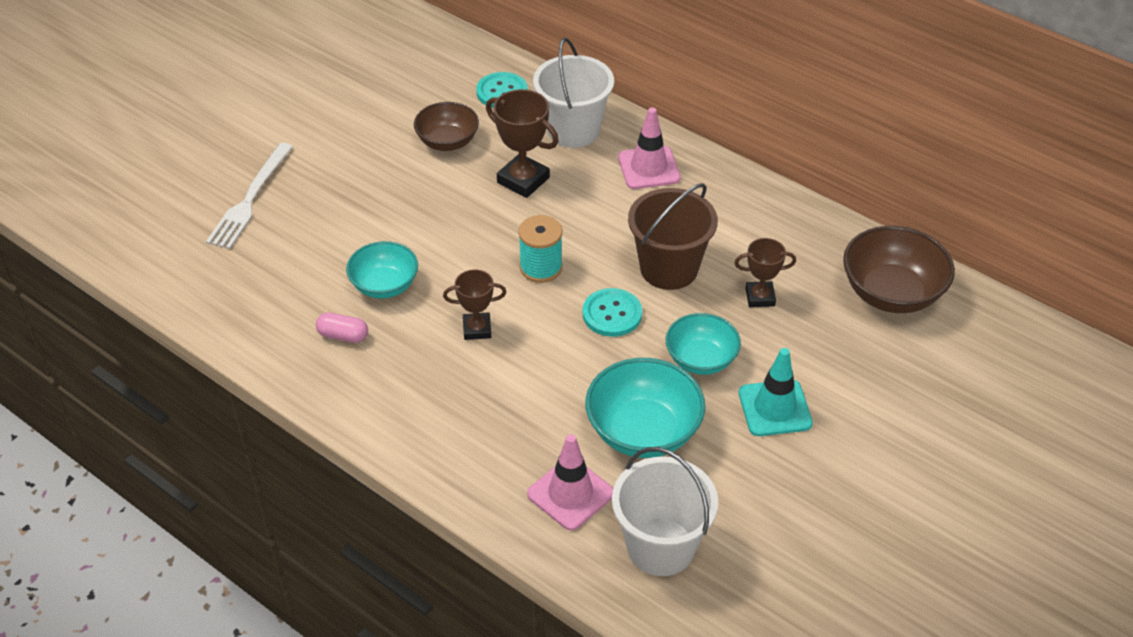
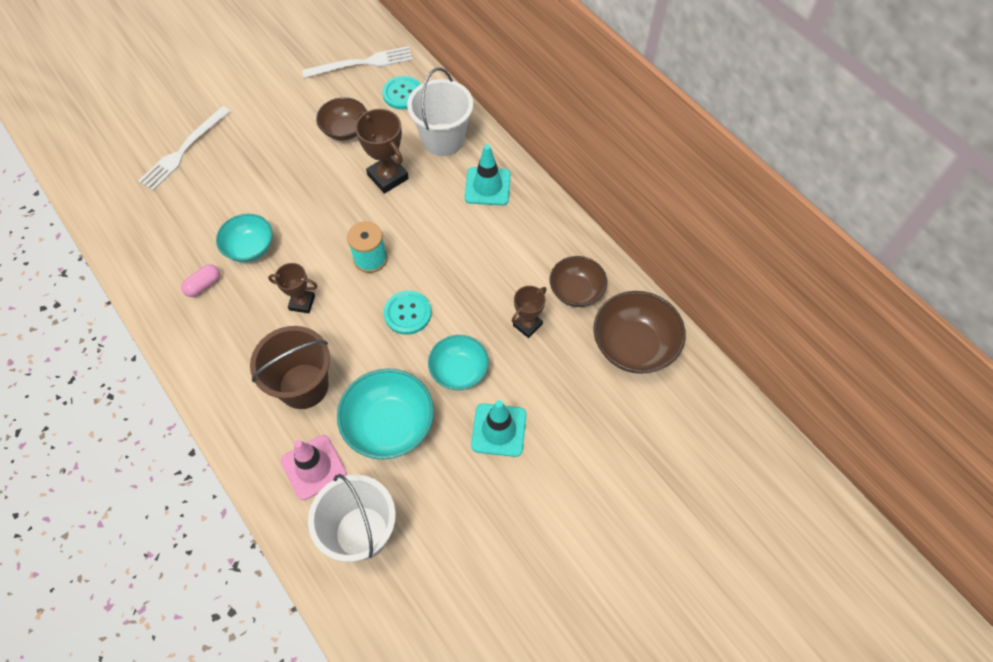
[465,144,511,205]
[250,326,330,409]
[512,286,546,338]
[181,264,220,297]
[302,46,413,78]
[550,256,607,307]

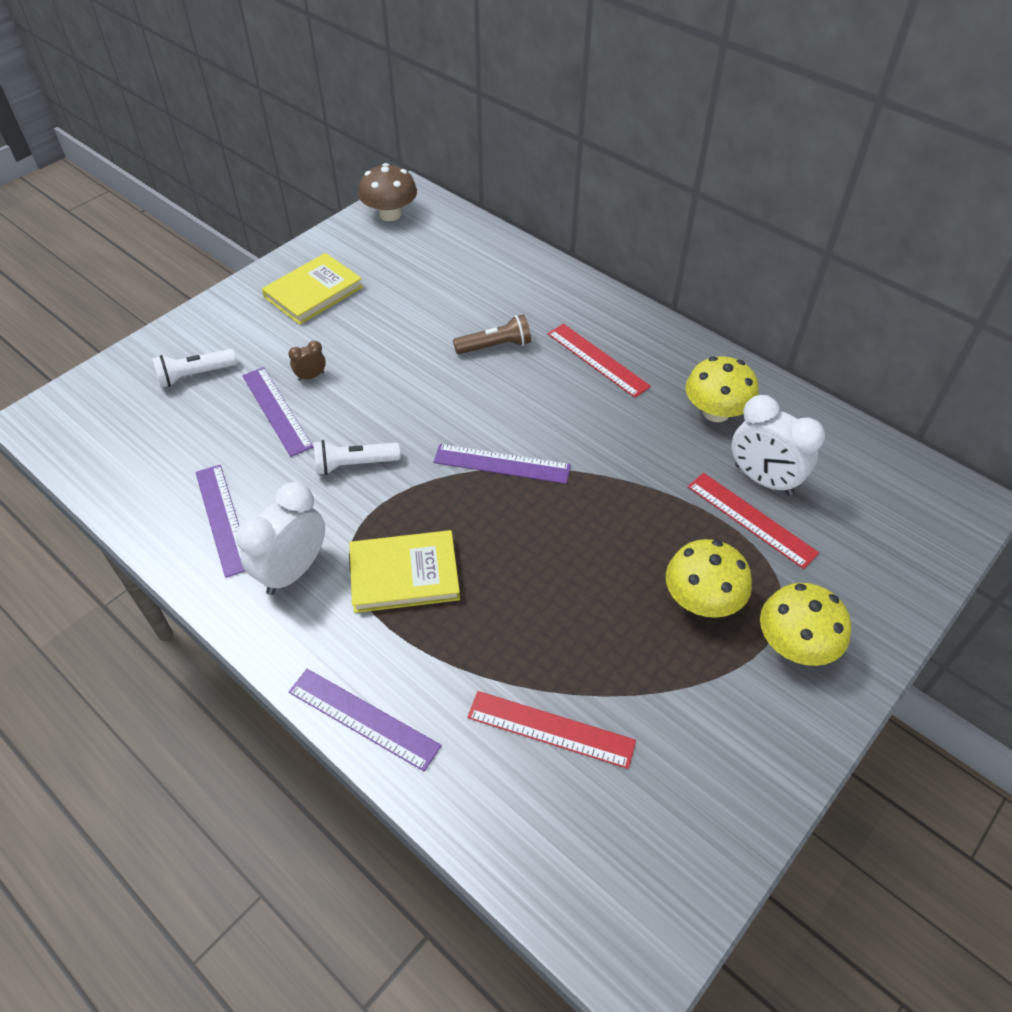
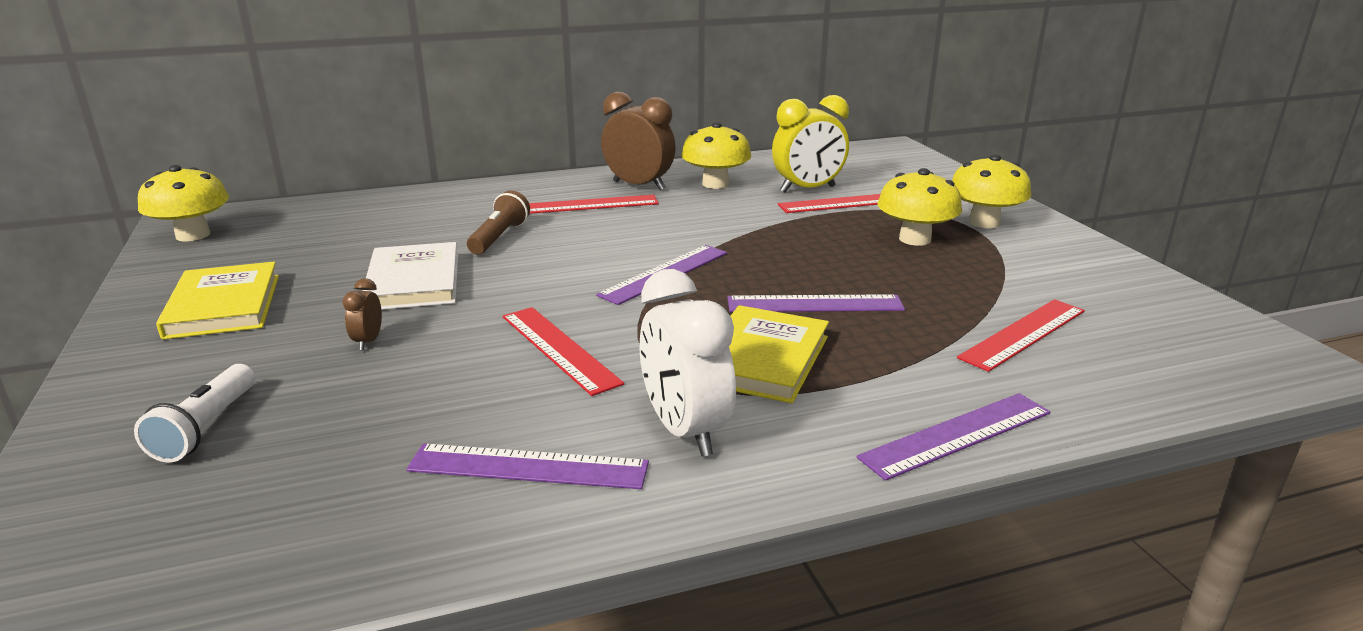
[138,165,229,241]
[727,294,905,312]
[772,95,849,193]
[503,307,624,396]
[601,92,676,191]
[362,242,458,310]

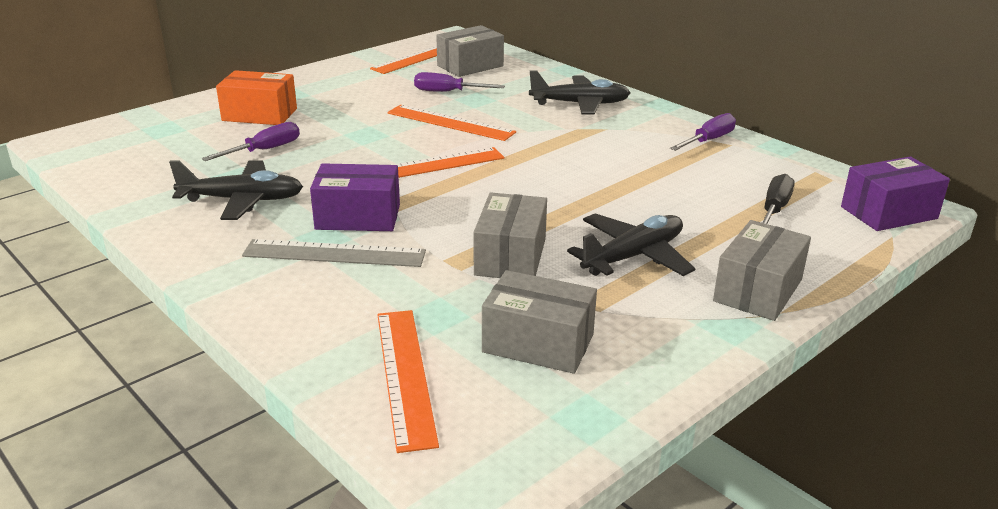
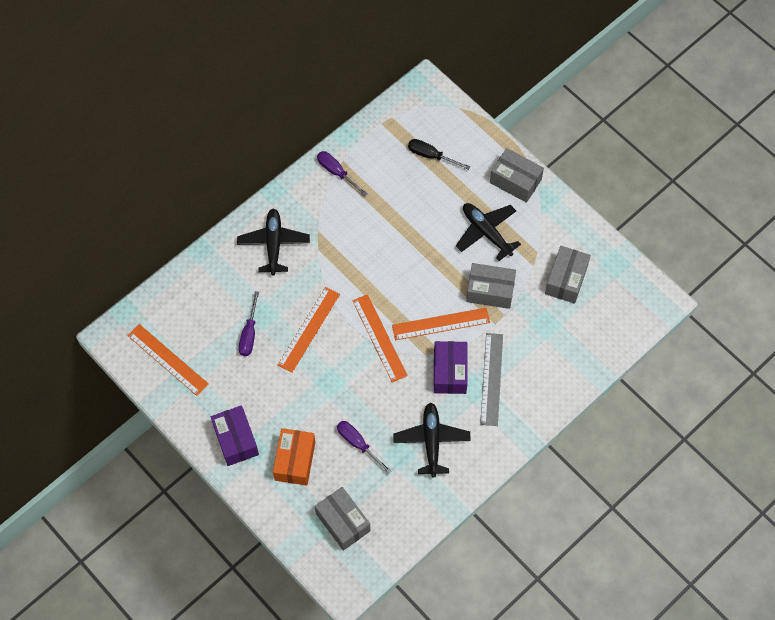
[315,487,370,551]
[211,405,259,466]
[392,308,490,340]

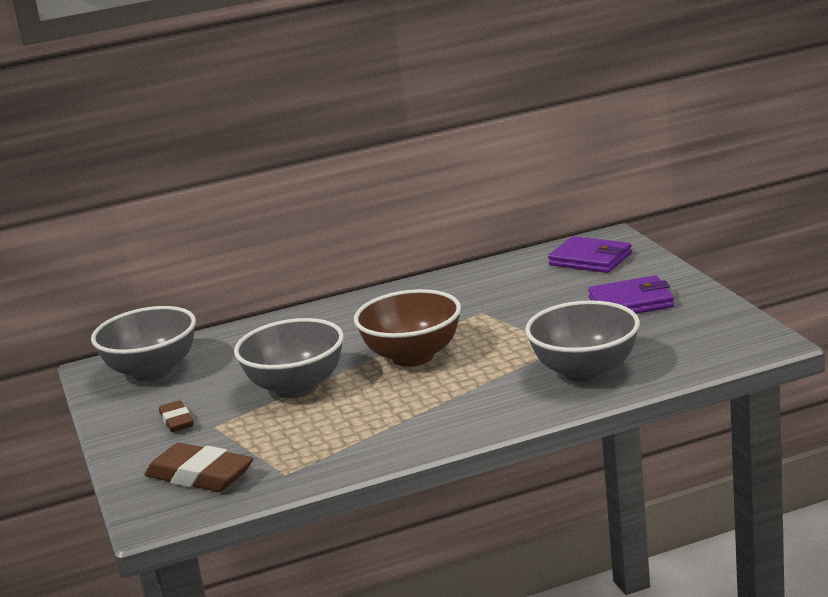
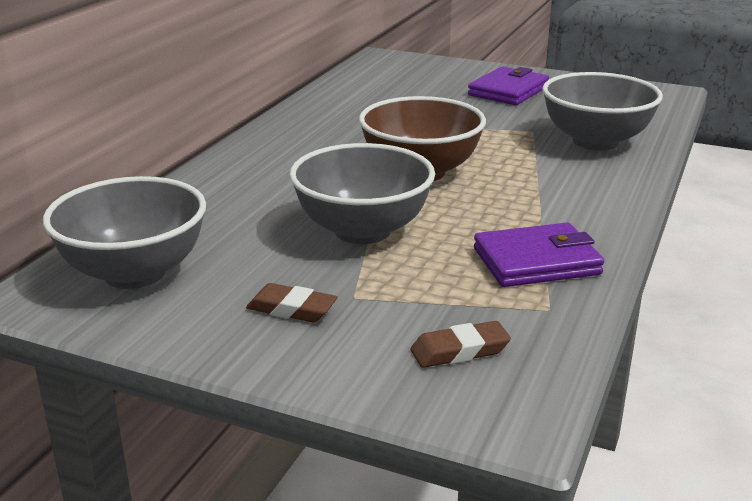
[474,222,604,287]
[411,321,511,368]

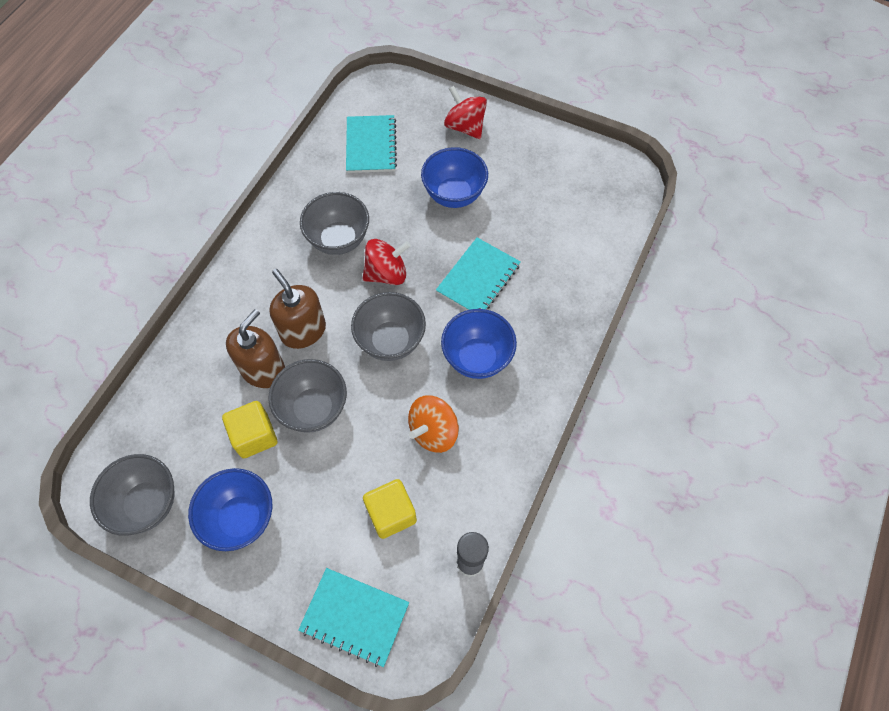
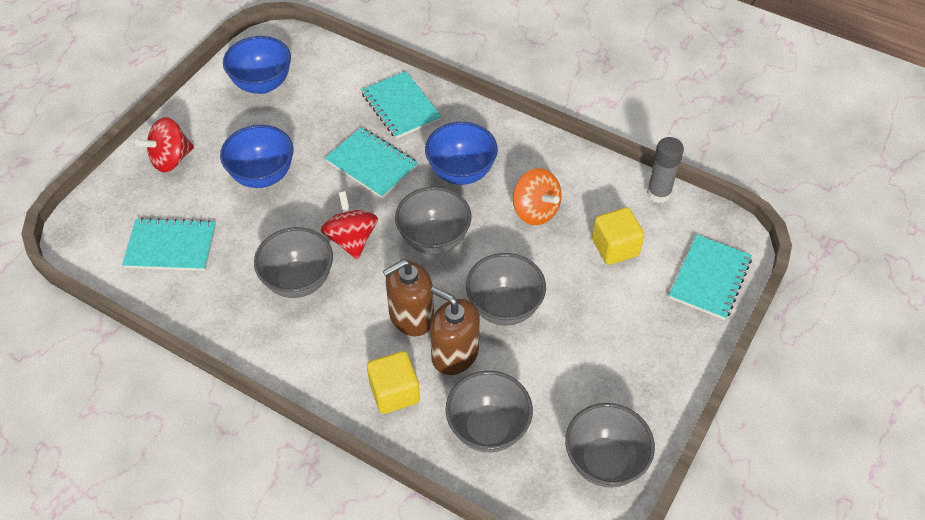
[367,351,420,414]
[223,36,291,94]
[361,71,442,139]
[445,371,533,453]

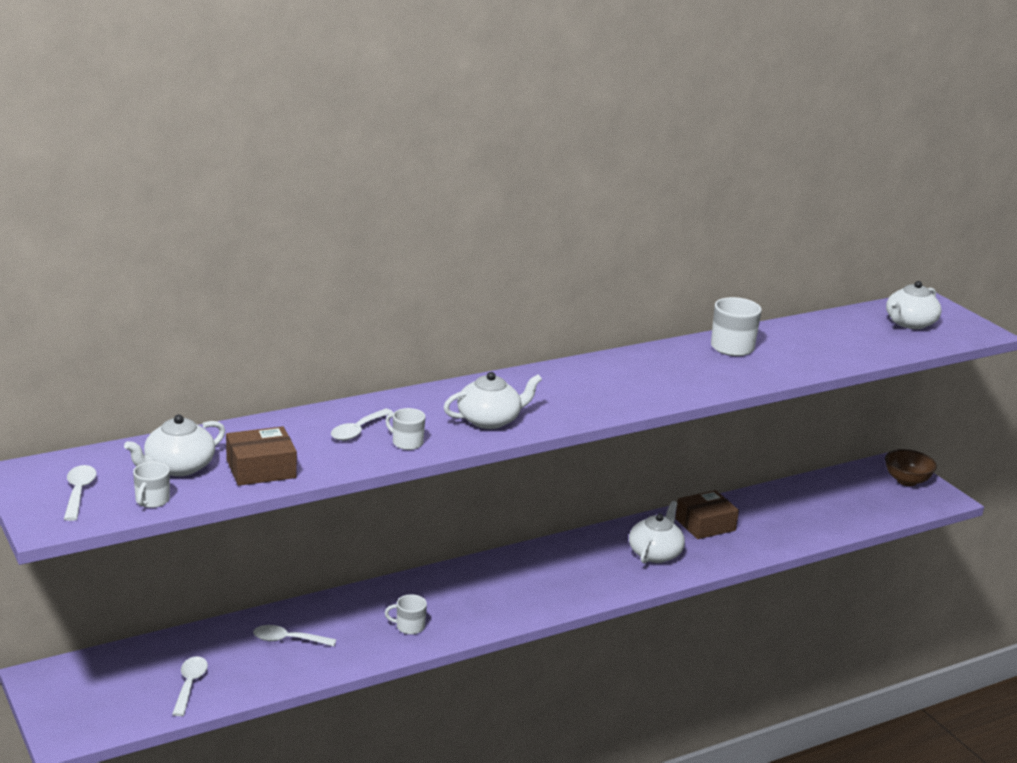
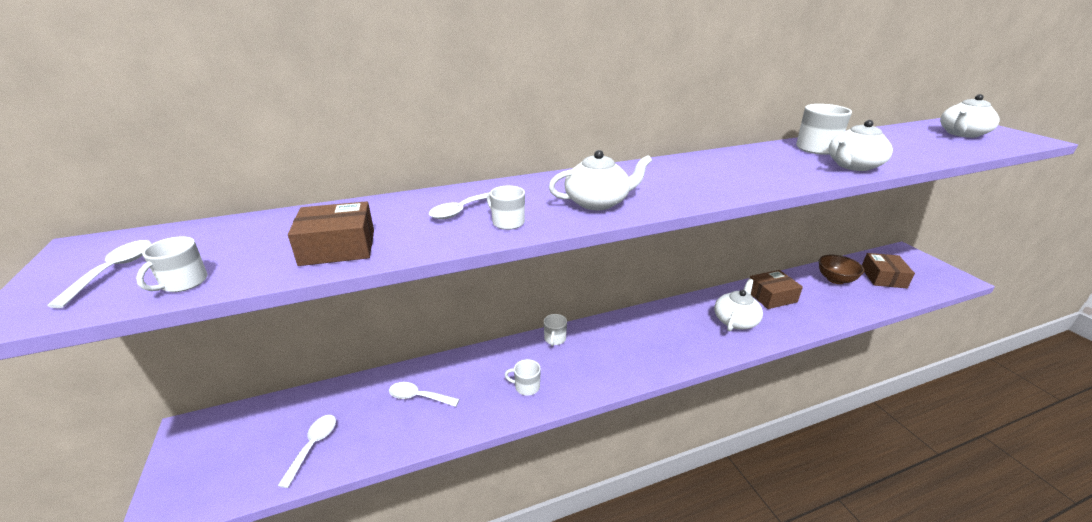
[828,120,893,171]
[819,255,864,284]
[862,253,915,288]
[544,314,567,346]

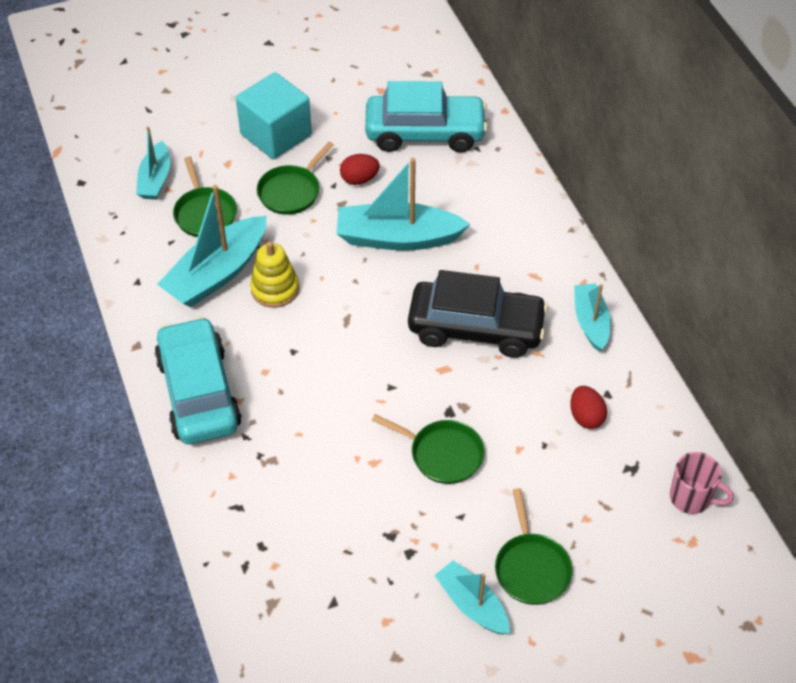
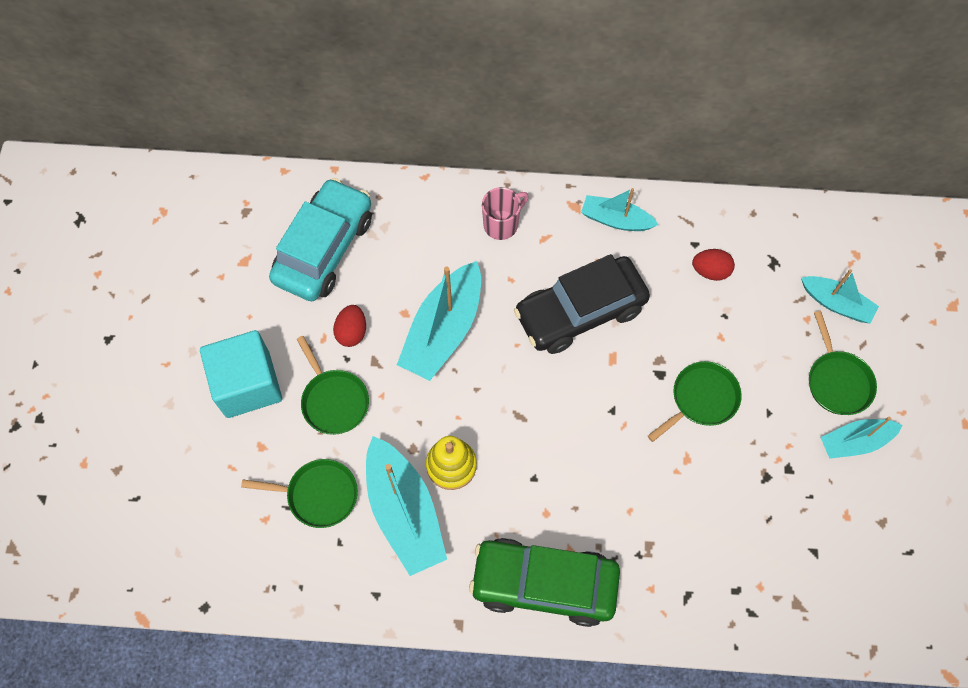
[801,269,879,324]
[514,254,650,354]
[469,538,620,627]
[482,187,529,240]
[809,311,877,415]

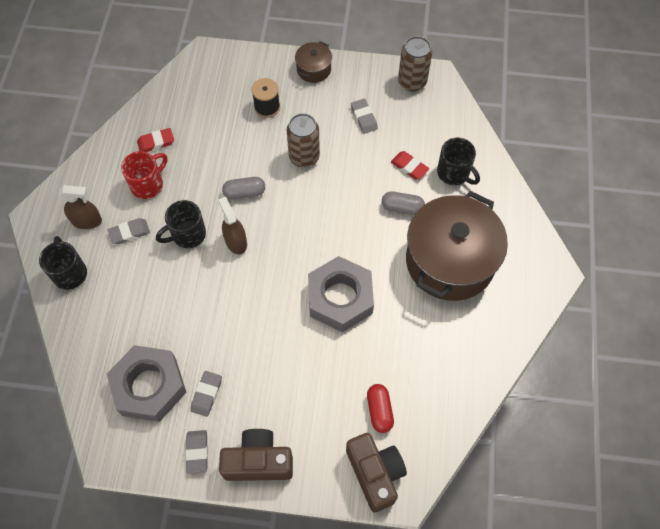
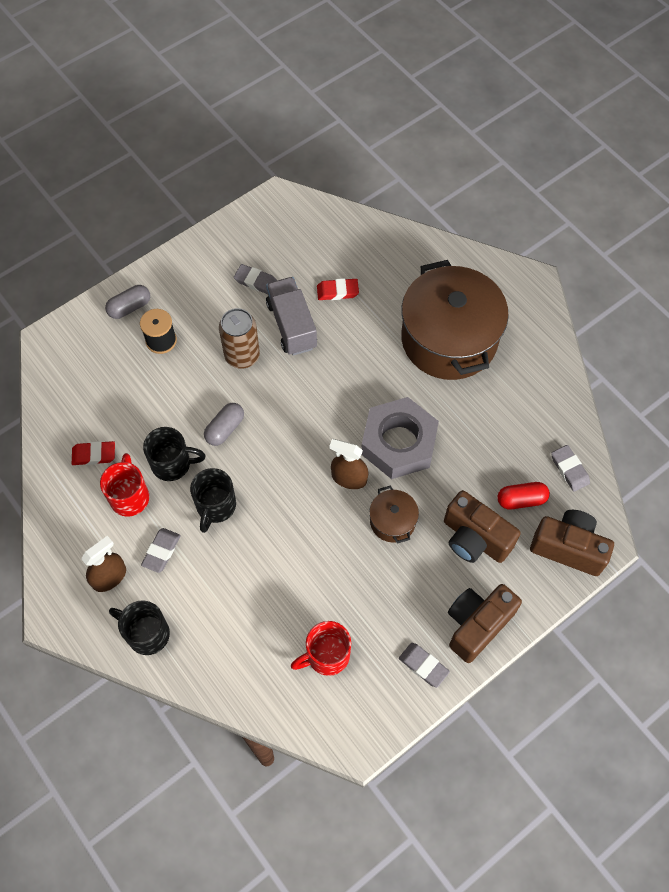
[398,36,432,91] (first image)
[369,485,419,544]
[72,441,115,465]
[143,427,206,481]
[105,285,150,319]
[329,439,368,489]
[291,621,351,676]
[551,445,590,492]
[497,482,550,510]
[266,277,317,356]
[444,490,521,563]

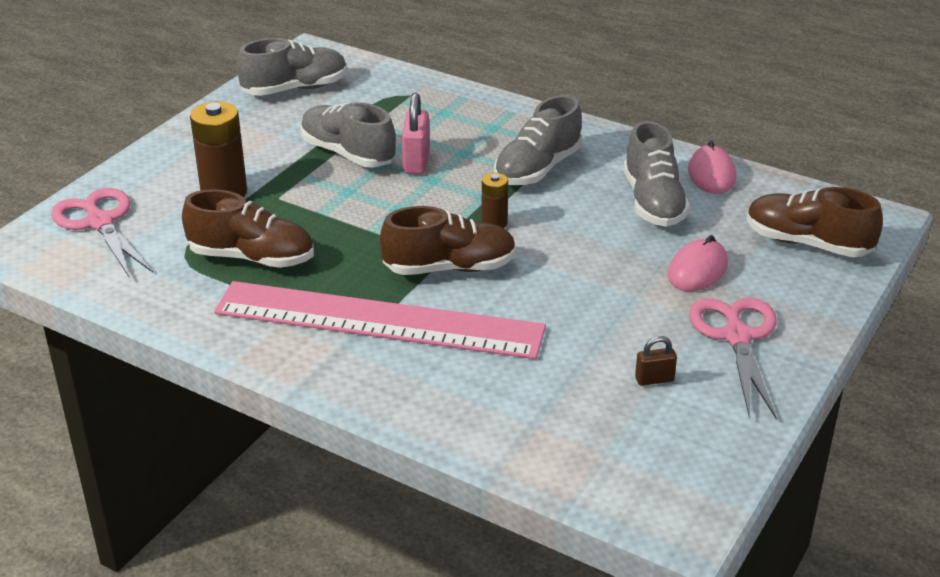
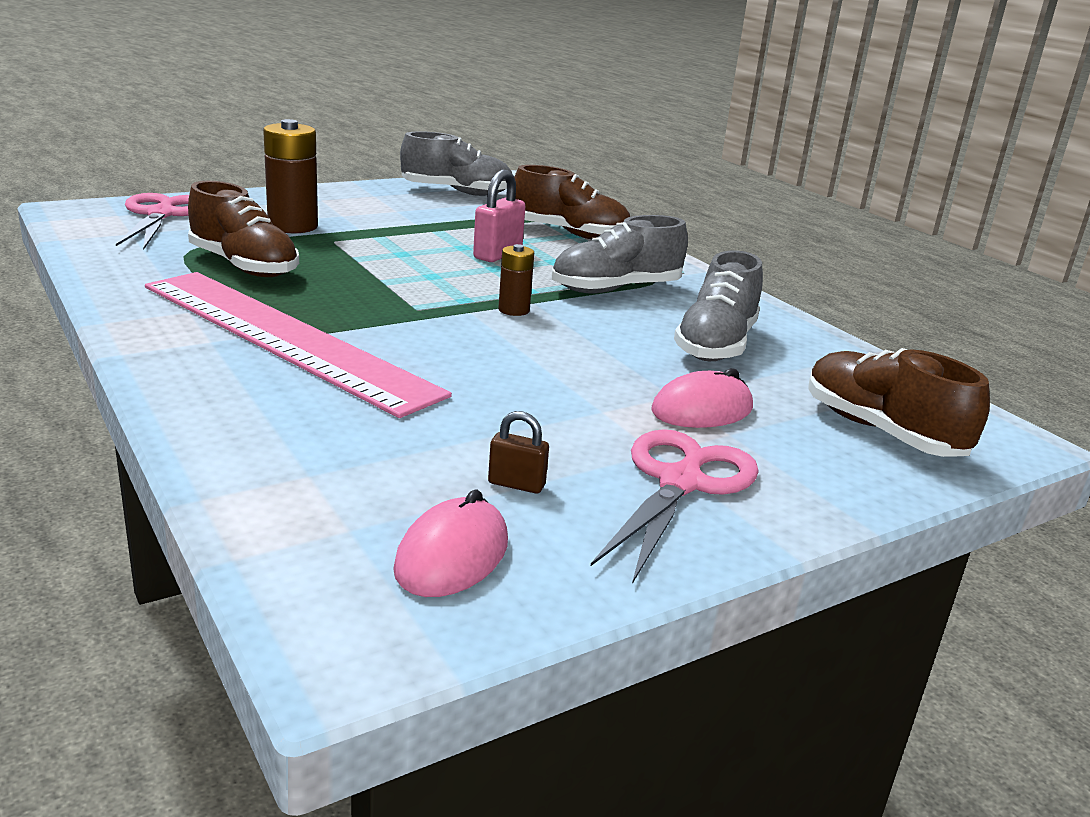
[300,102,396,168] (first image)
[393,489,508,597]
[514,165,630,239]

